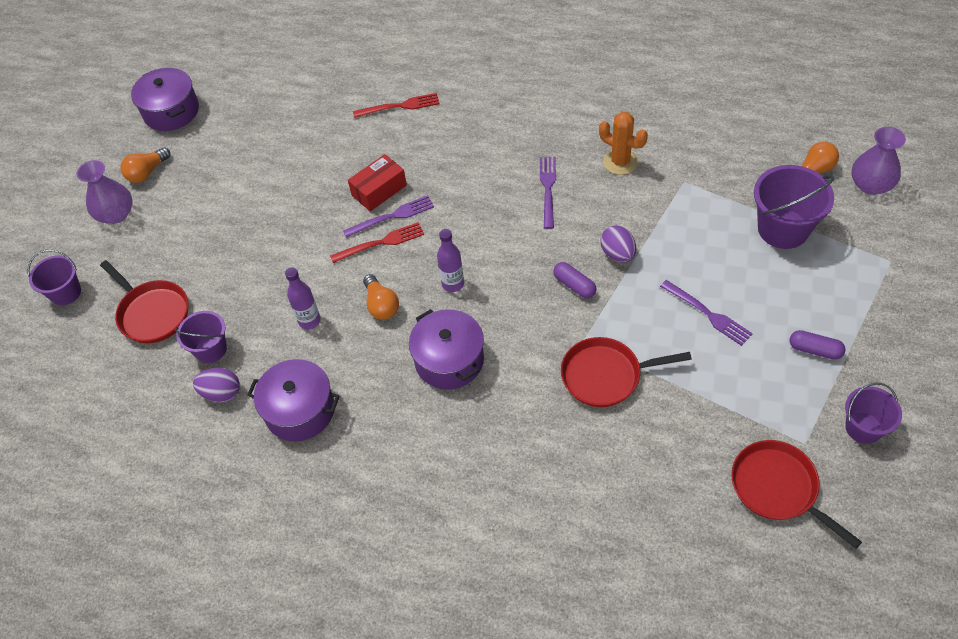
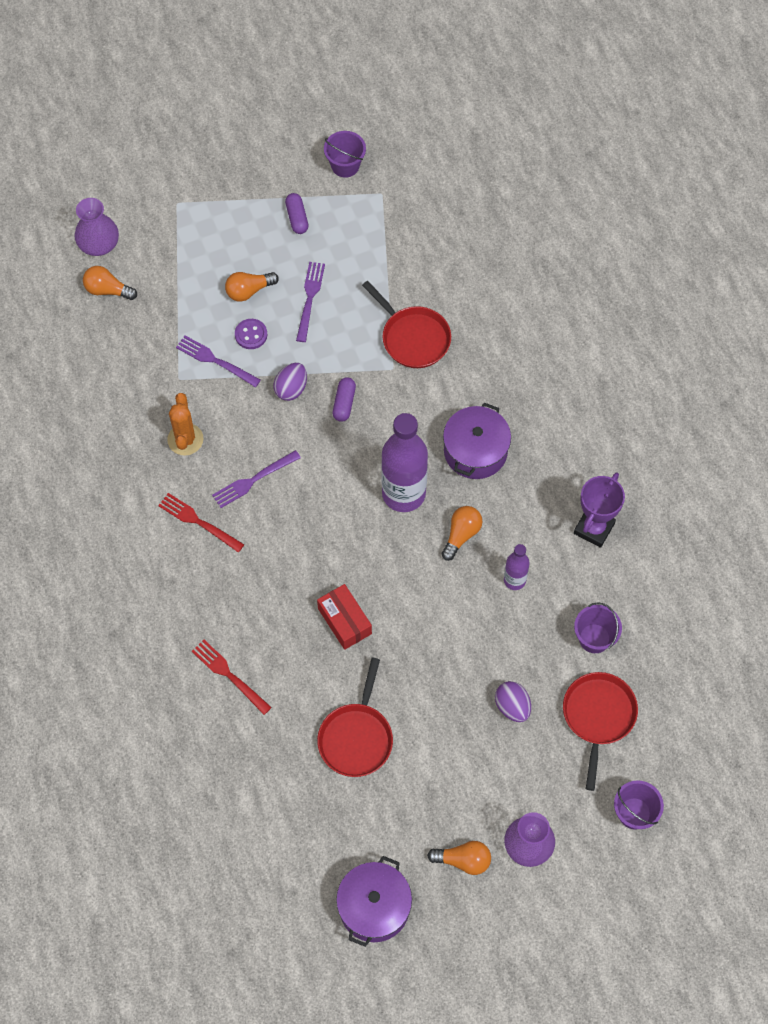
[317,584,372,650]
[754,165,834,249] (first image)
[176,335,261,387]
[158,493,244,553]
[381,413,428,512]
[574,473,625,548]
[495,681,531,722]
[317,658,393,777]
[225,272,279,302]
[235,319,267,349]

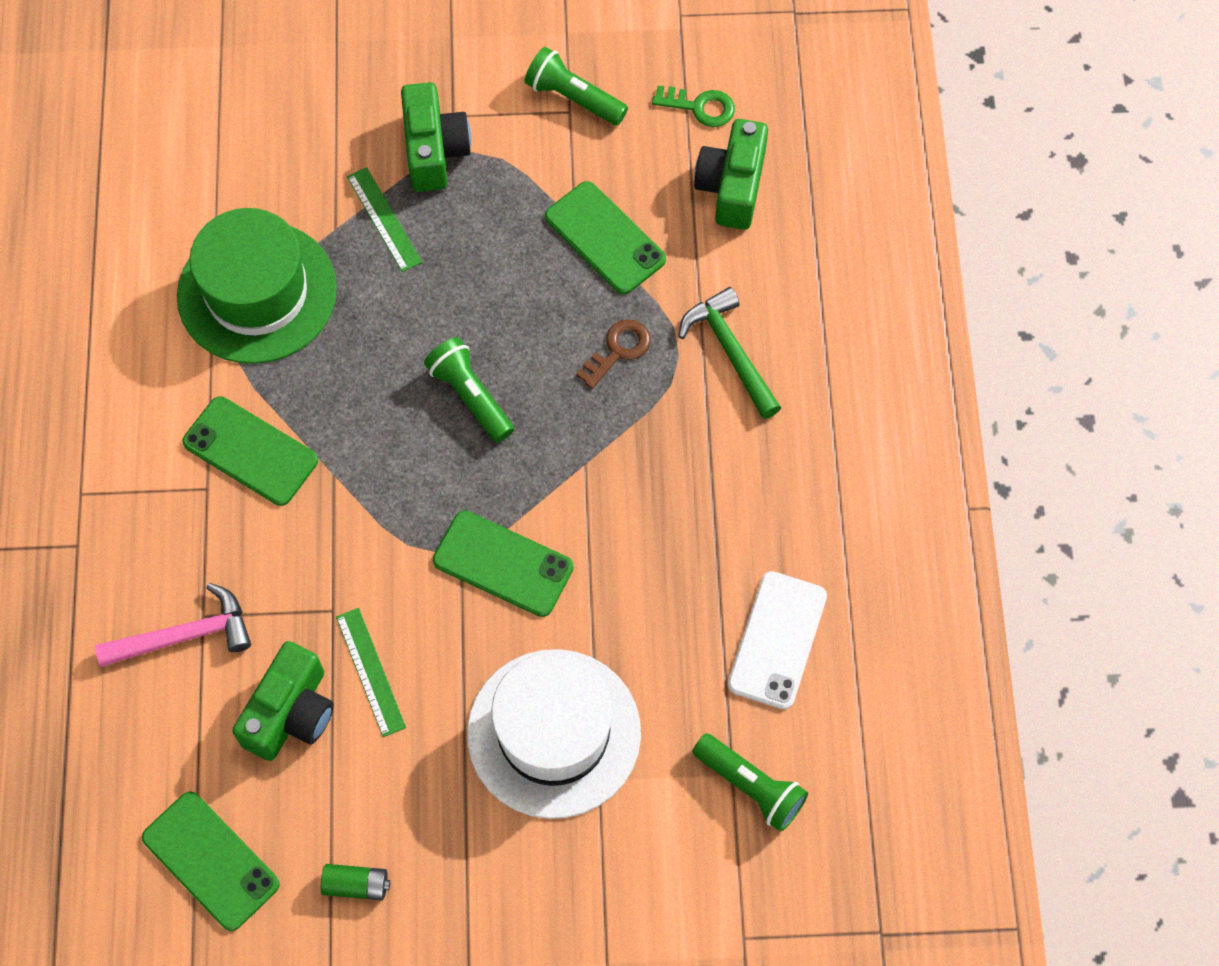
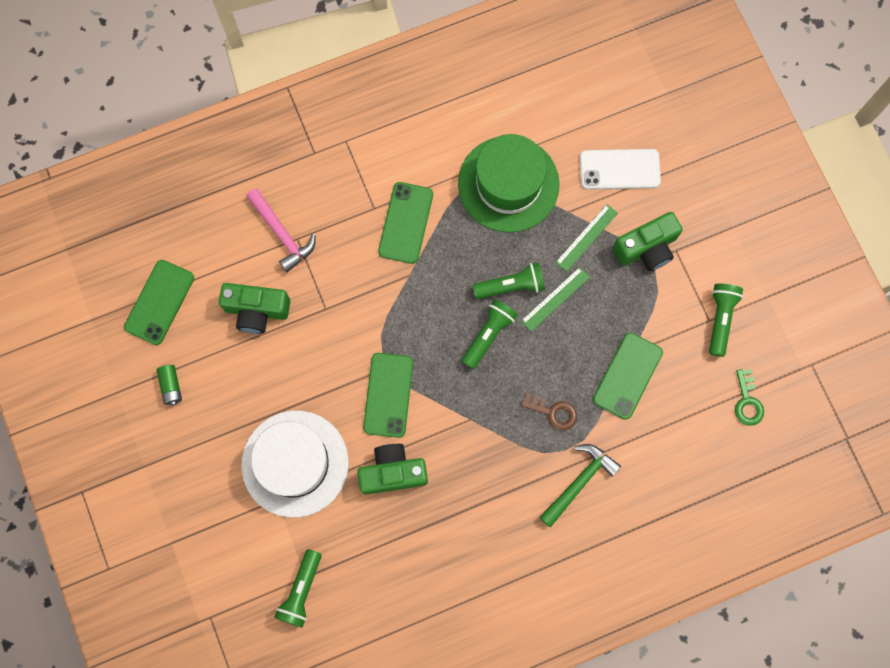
[357,444,428,495]
[580,149,661,190]
[521,267,590,331]
[472,262,545,299]

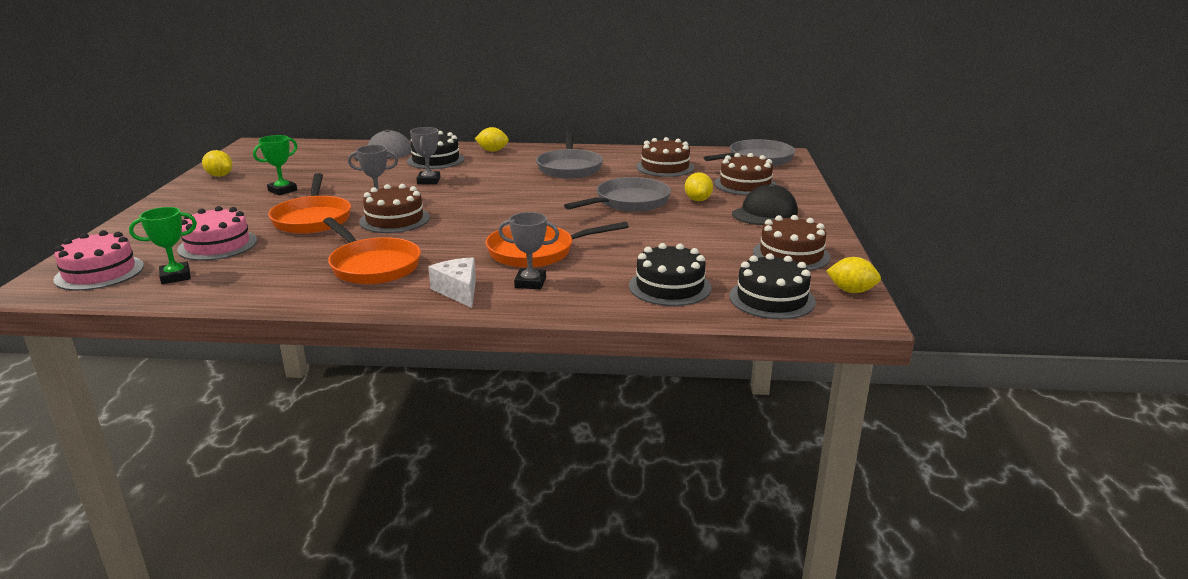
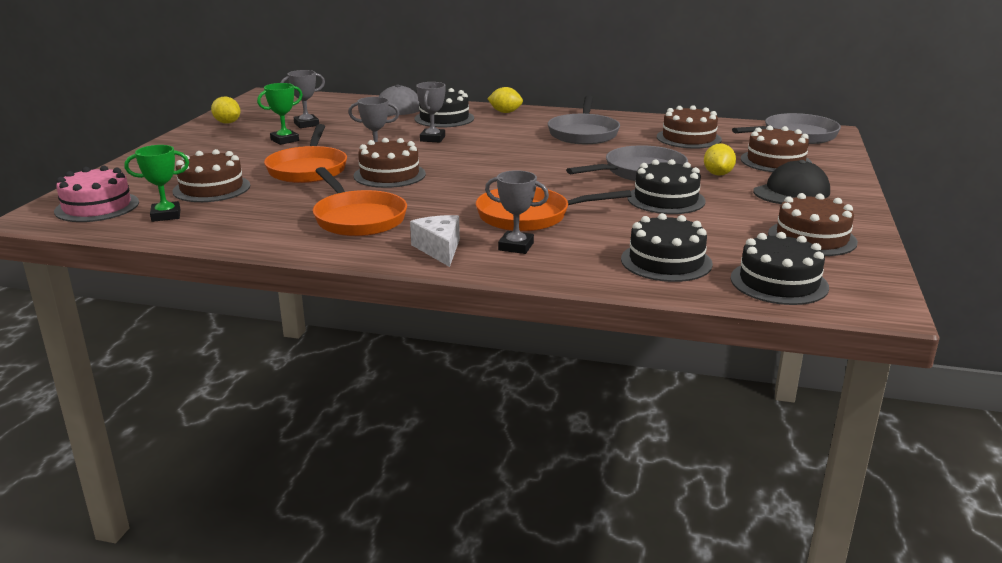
[173,149,250,202]
[826,257,881,293] (first image)
[280,70,325,128]
[627,159,706,214]

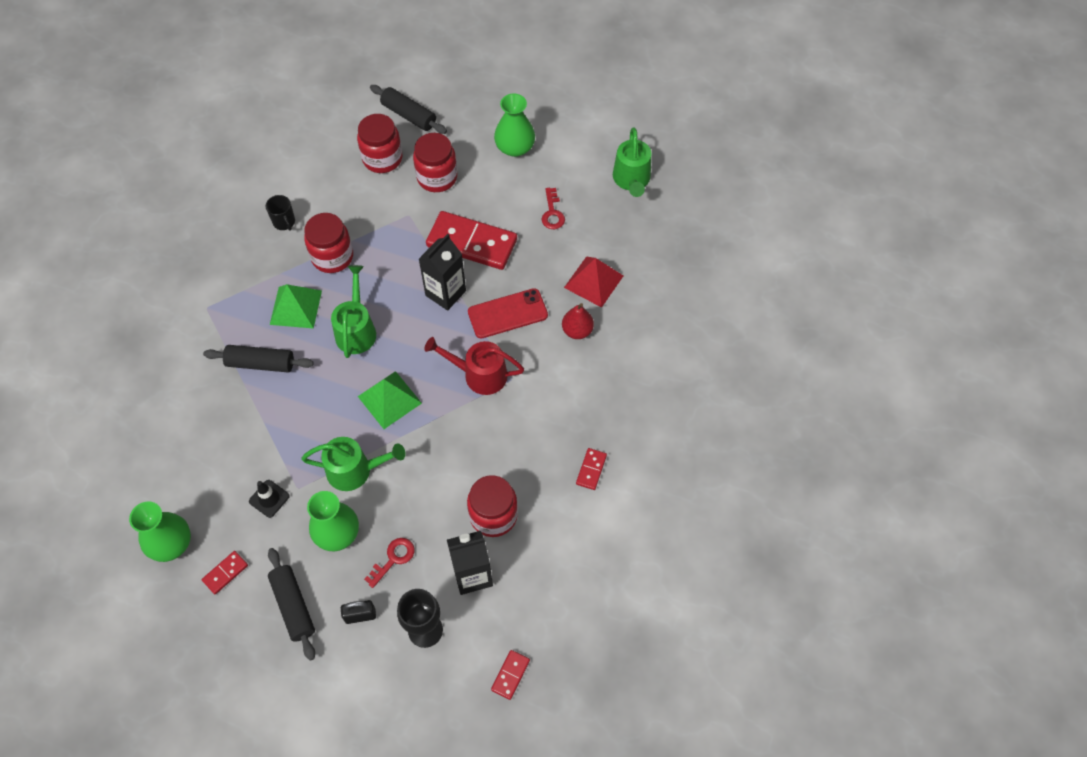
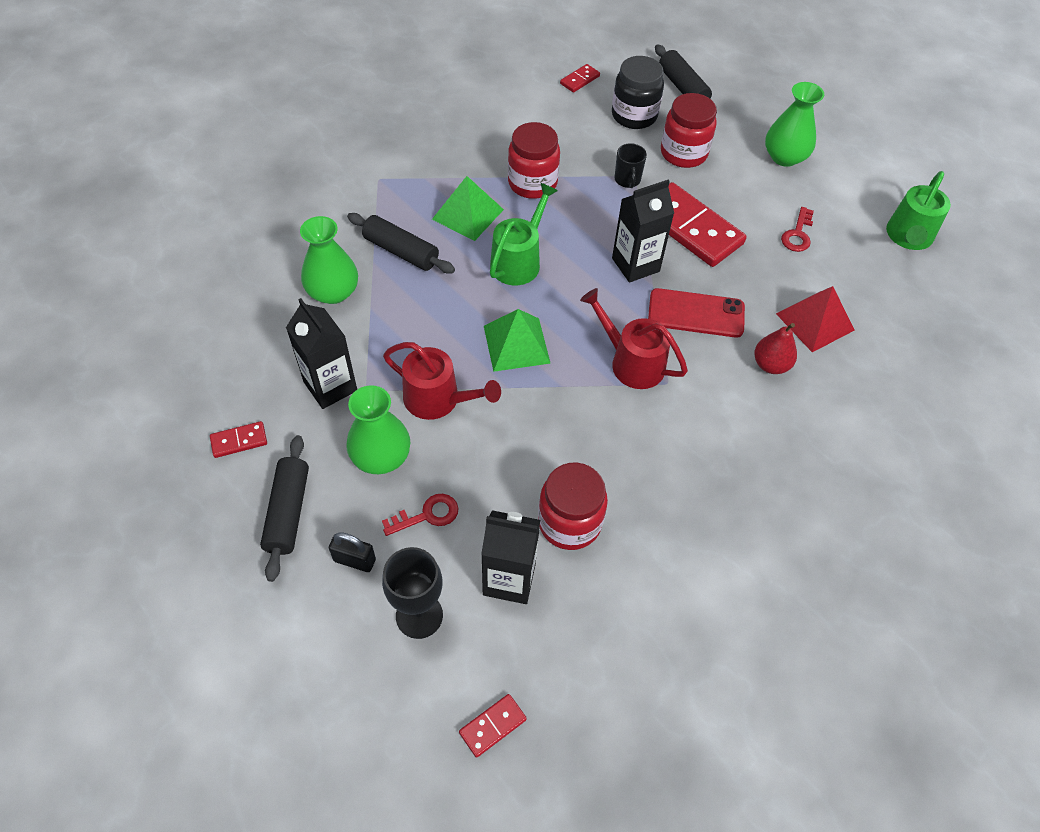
[612,56,664,129]
[615,143,647,188]
[383,342,501,420]
[560,64,600,93]
[286,298,357,409]
[300,216,358,304]

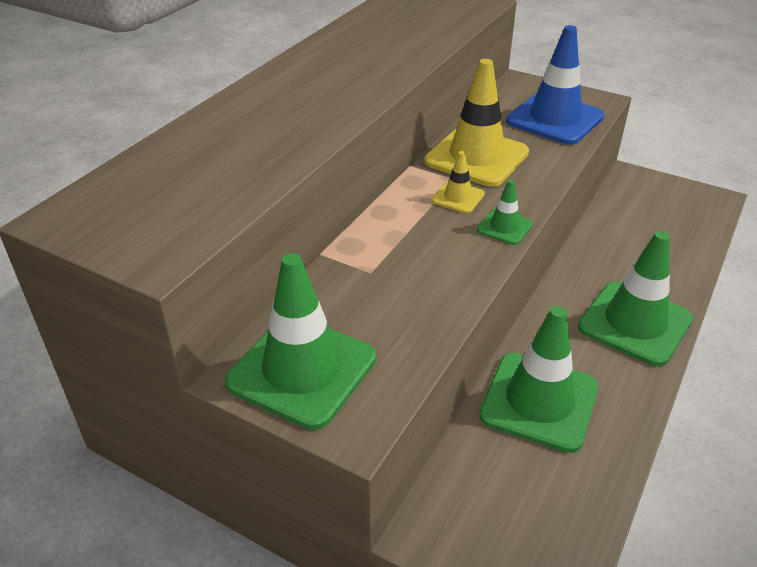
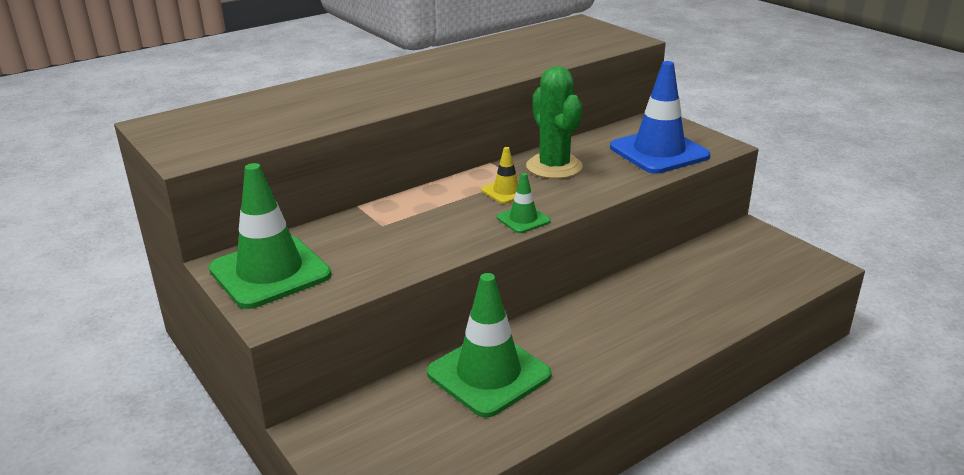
[526,66,583,179]
[578,231,693,366] (first image)

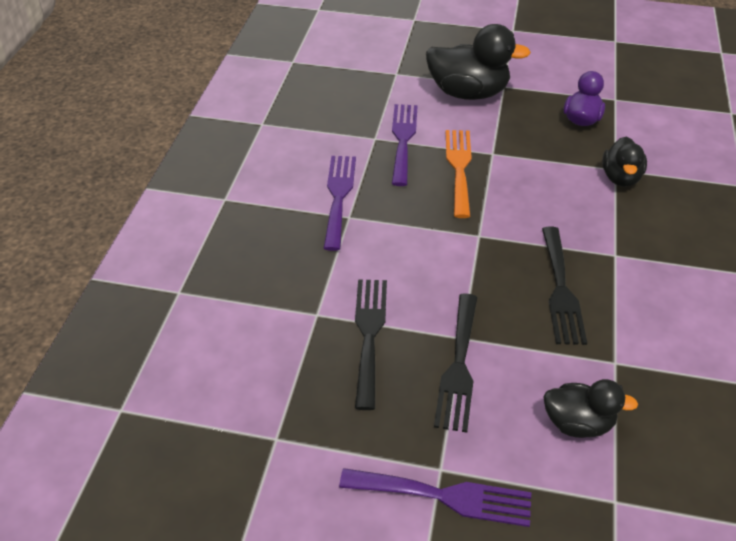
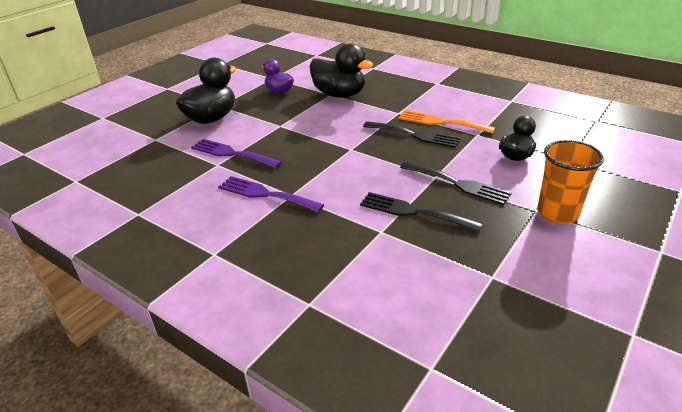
[398,110,495,134]
[310,43,373,98]
[537,140,604,224]

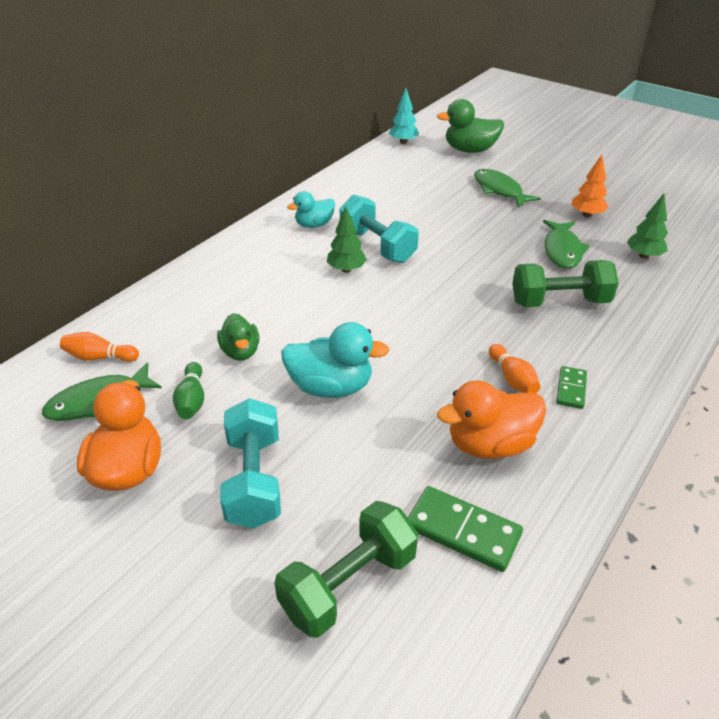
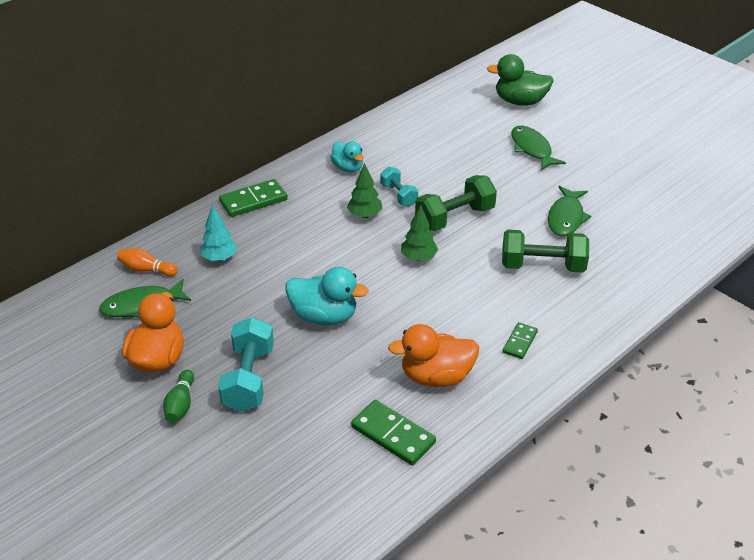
[200,205,237,261]
[572,155,608,217] (first image)
[330,141,364,172]
[401,205,438,261]
[380,167,418,207]
[217,313,259,361] (first image)
[489,344,540,393] (first image)
[163,370,194,423]
[415,175,497,231]
[219,179,288,217]

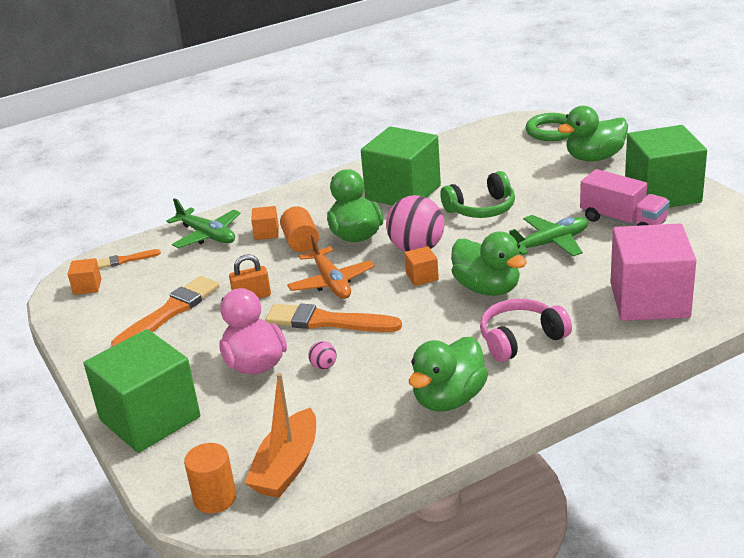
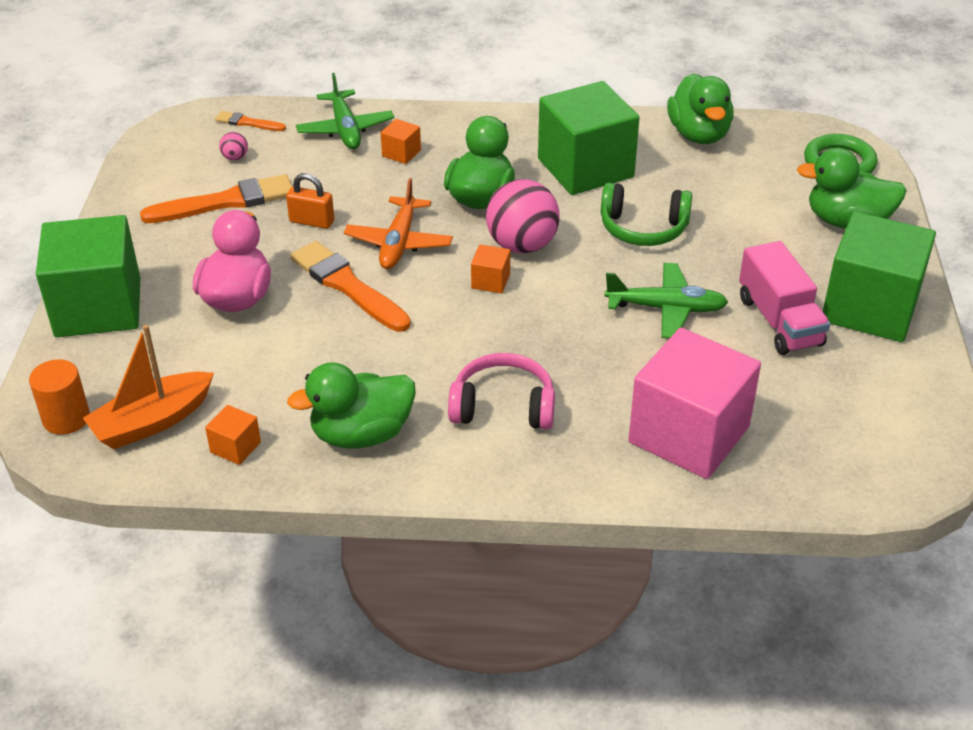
[280,207,319,252] (first image)
[667,74,734,144]
[205,405,261,465]
[219,132,248,160]

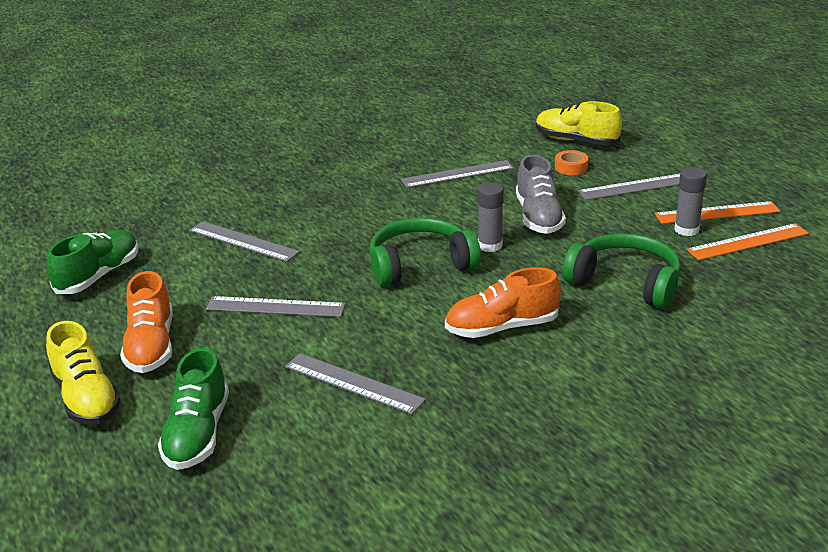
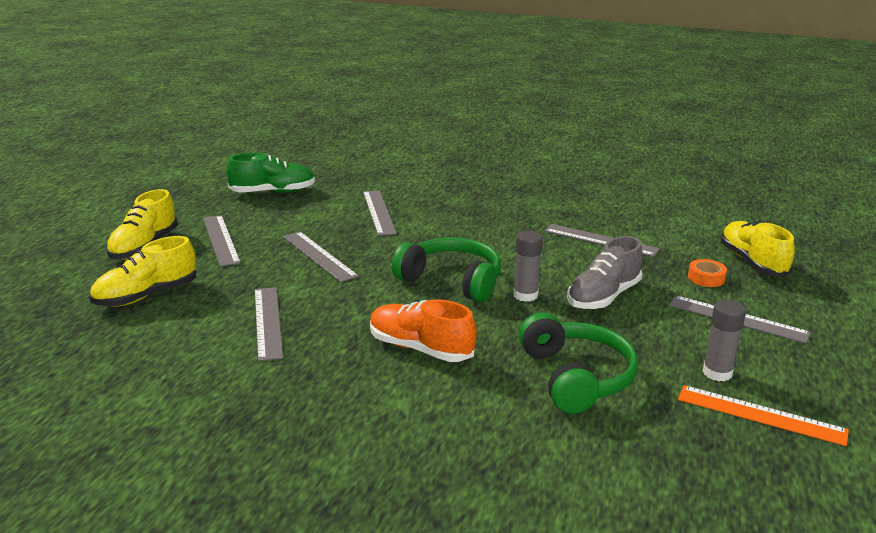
[655,201,780,224] (first image)
[203,215,241,267]
[90,236,196,307]

